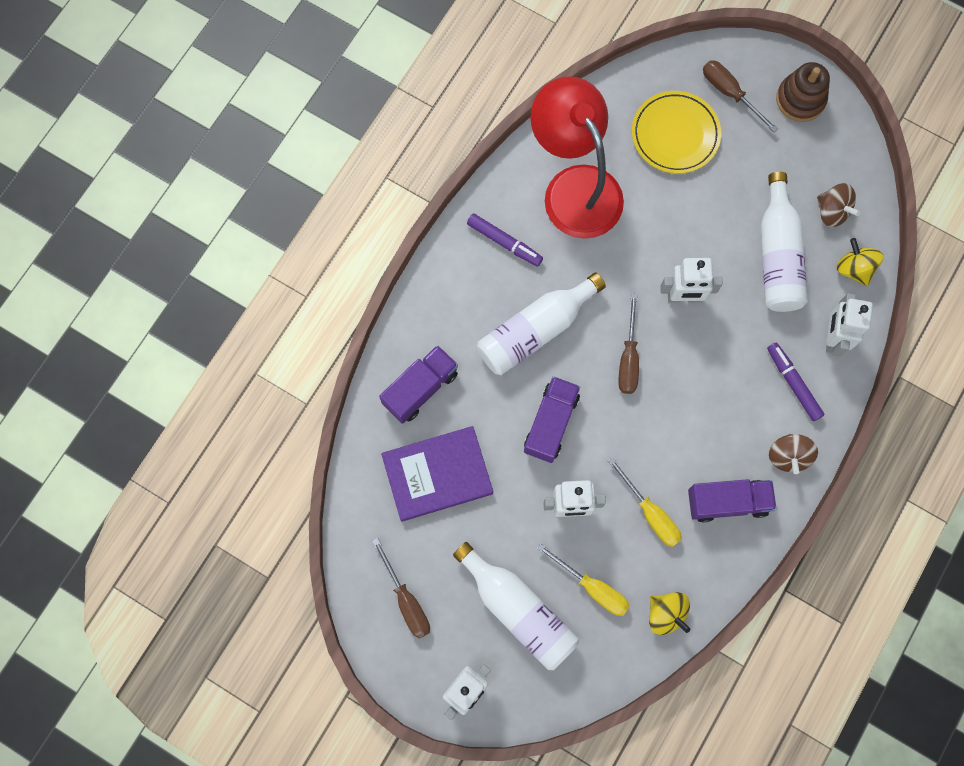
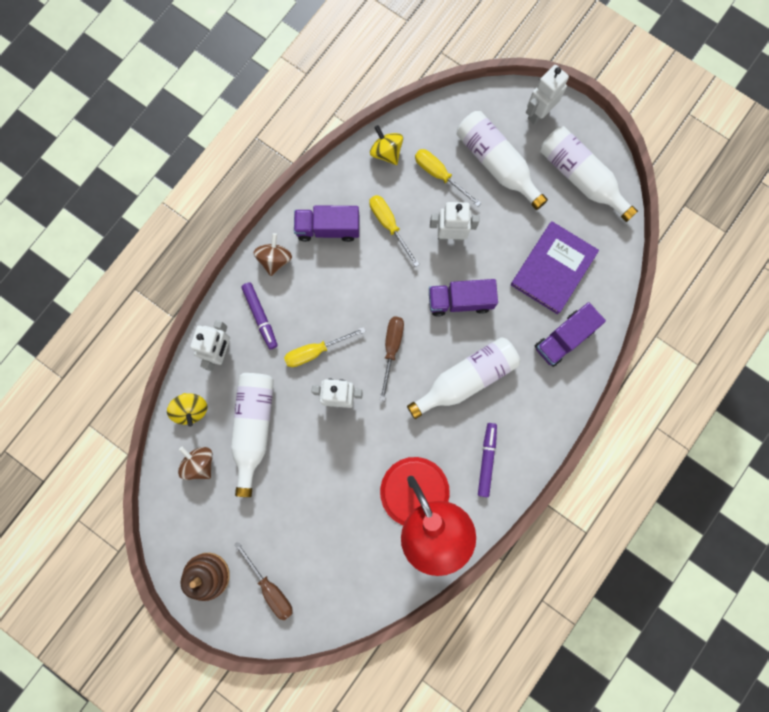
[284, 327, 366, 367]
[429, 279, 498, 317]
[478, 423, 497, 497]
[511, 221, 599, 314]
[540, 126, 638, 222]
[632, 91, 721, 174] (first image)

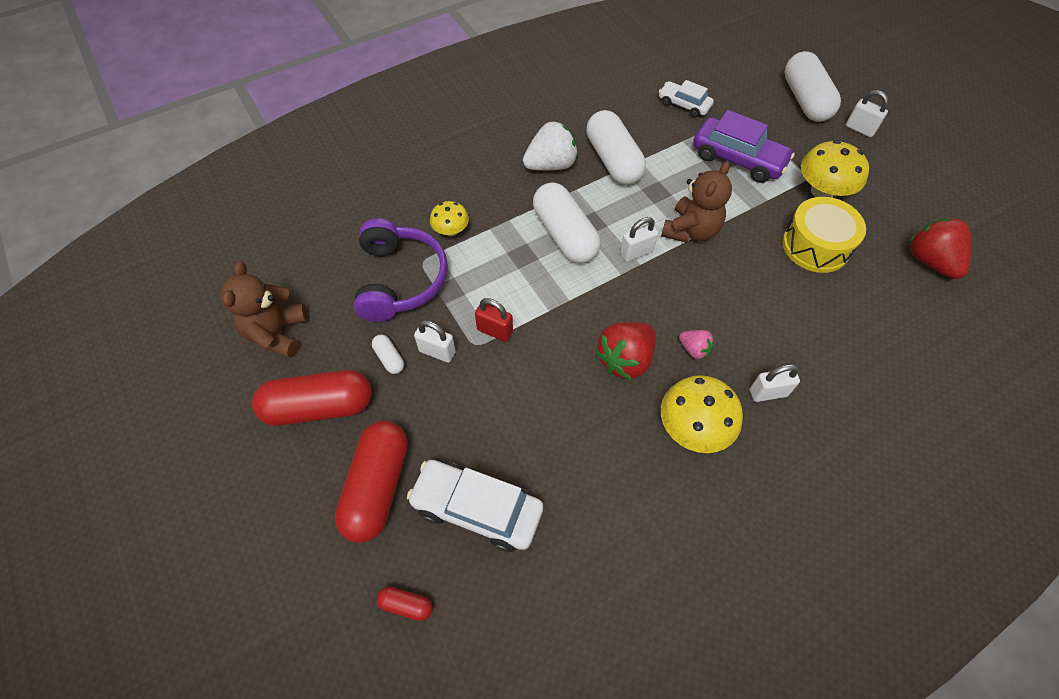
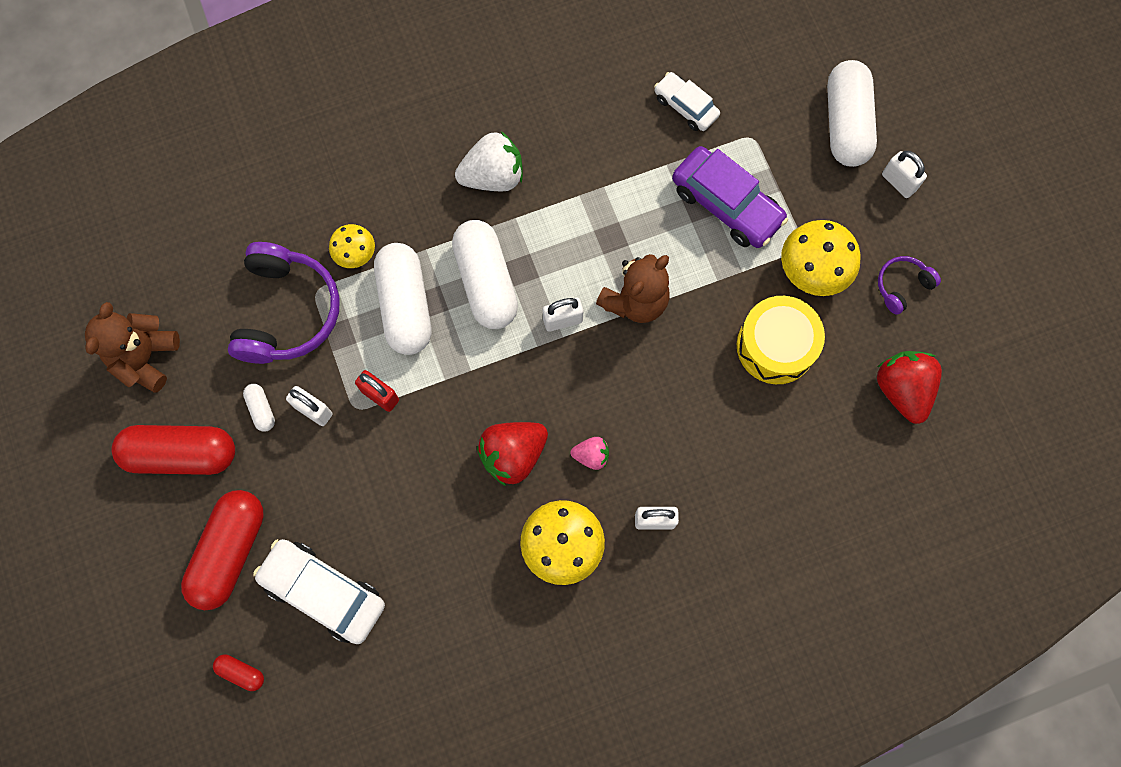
[374, 243, 431, 355]
[571, 437, 609, 470]
[878, 256, 941, 315]

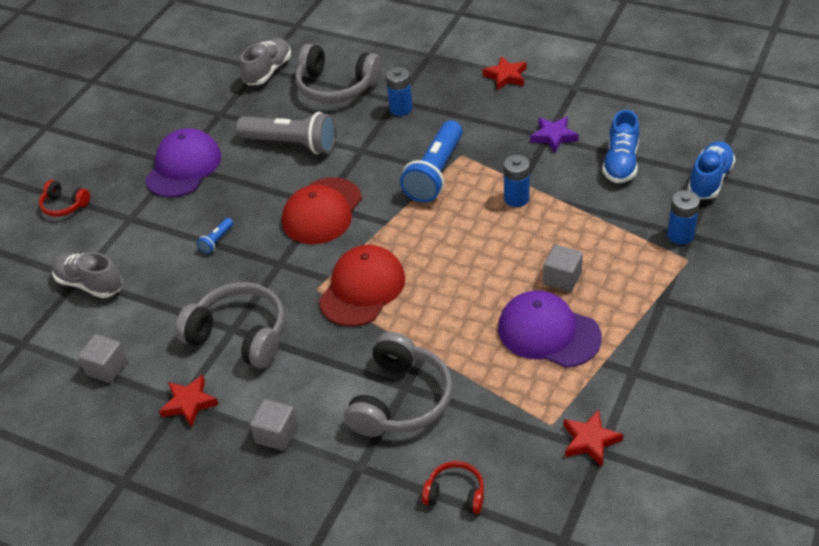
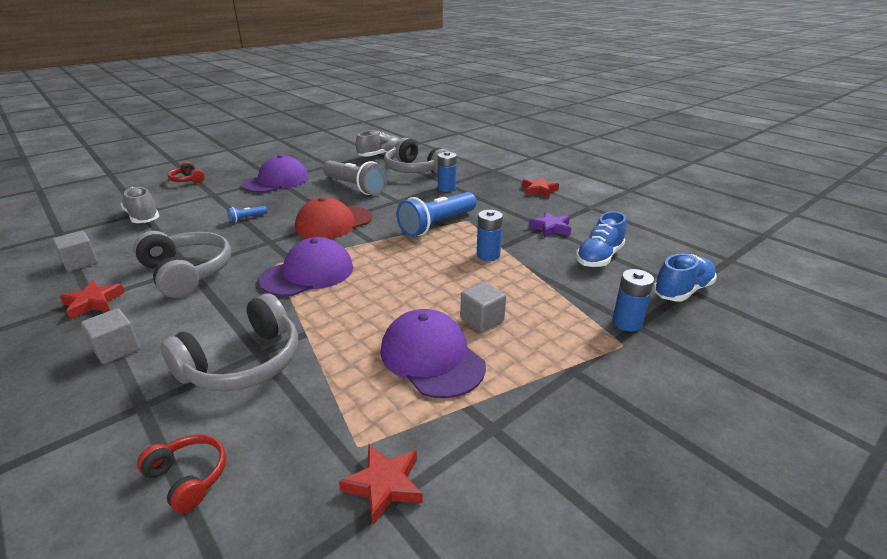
[259, 237, 353, 296]

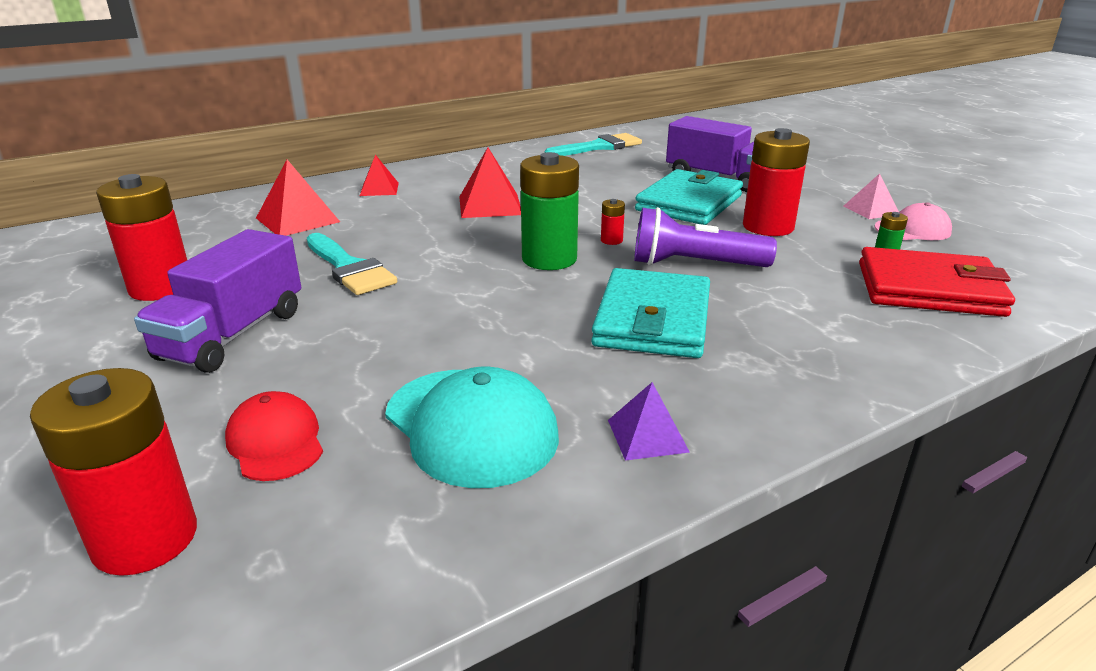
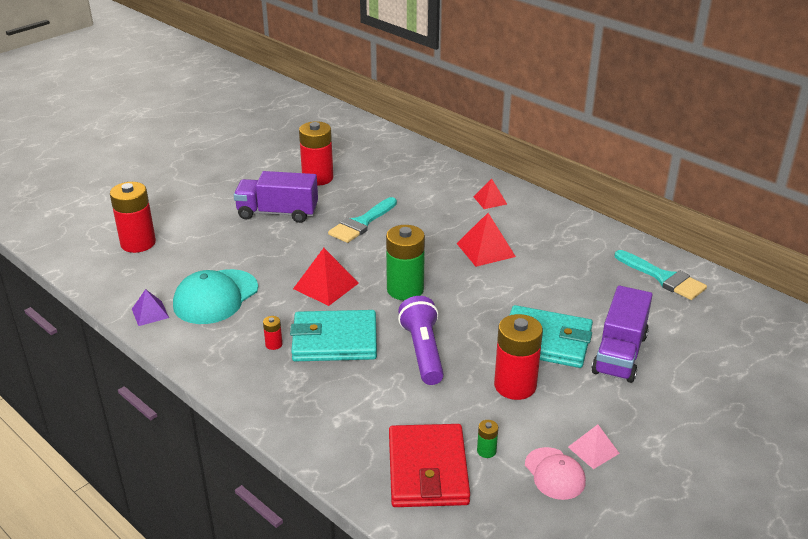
[132, 289, 169, 326]
[263, 316, 282, 350]
[293, 248, 359, 306]
[225, 391, 323, 481] (first image)

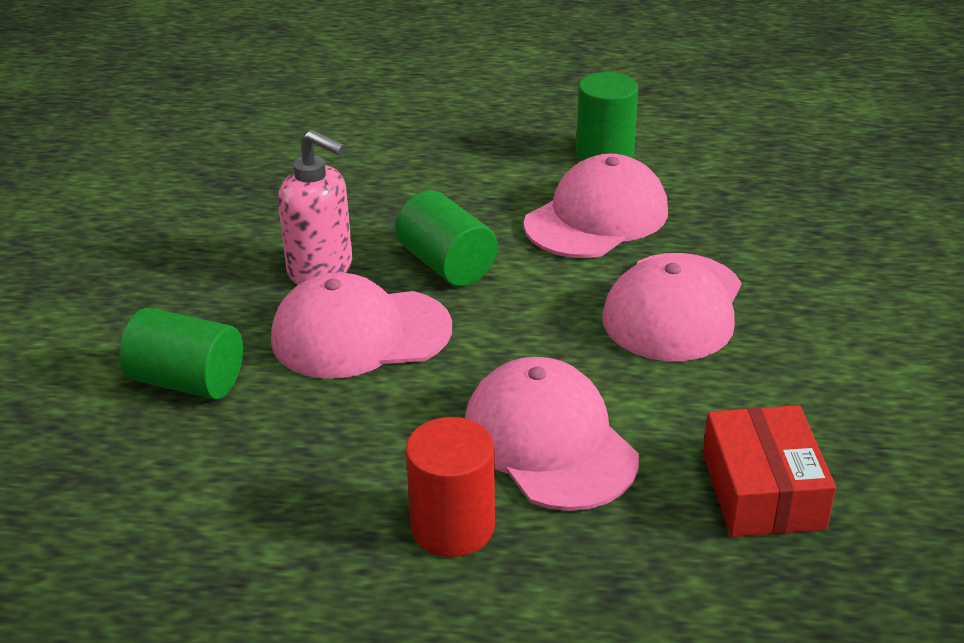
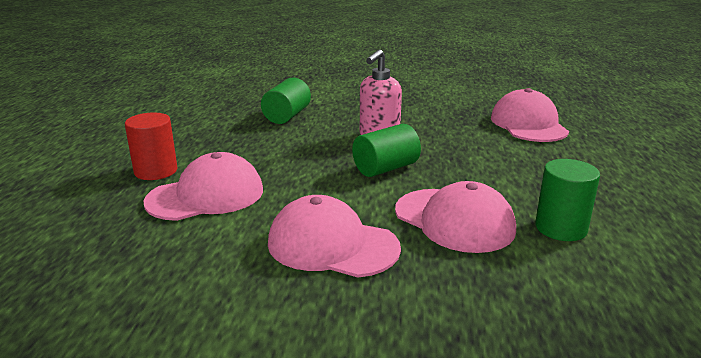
[491, 88, 569, 142]
[703, 405, 836, 537] (first image)

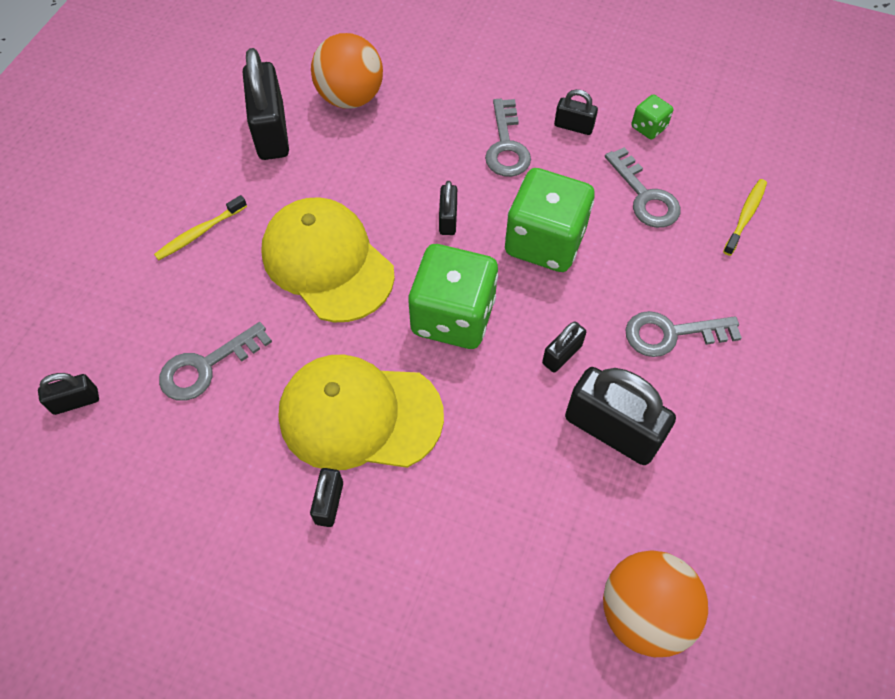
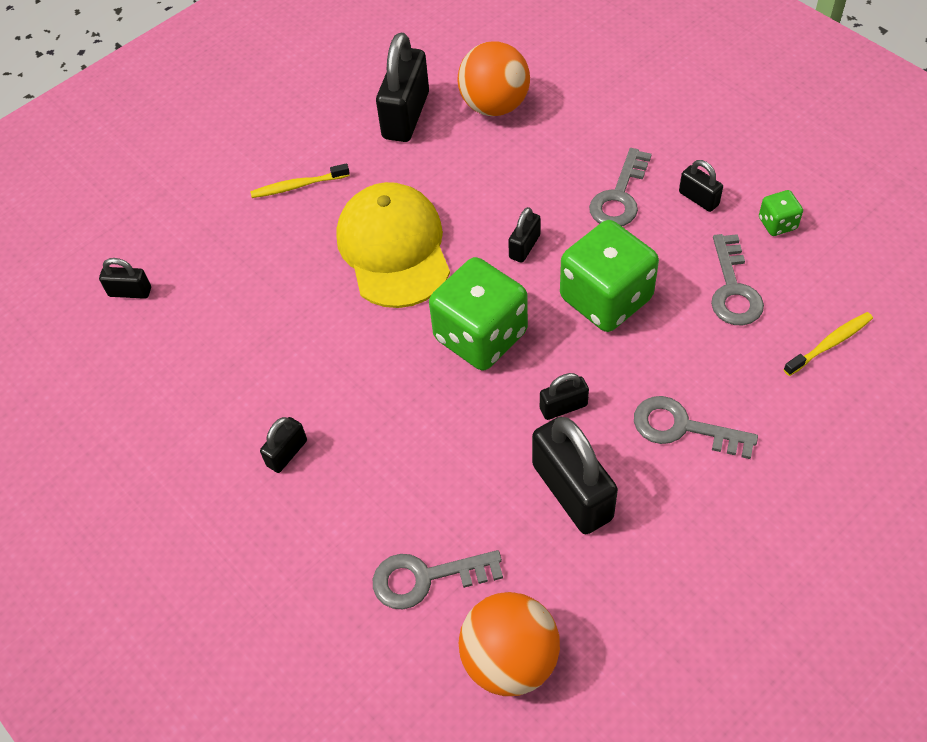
[373, 550, 503, 609]
[278, 355, 444, 470] (first image)

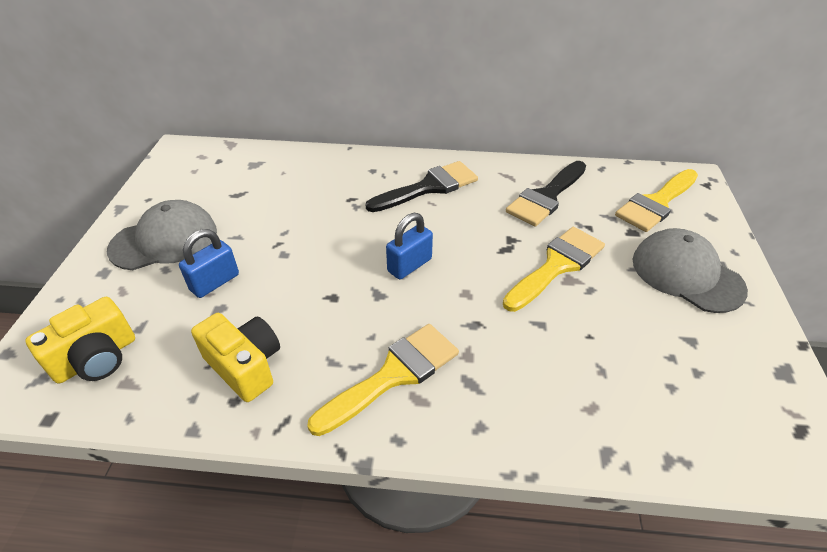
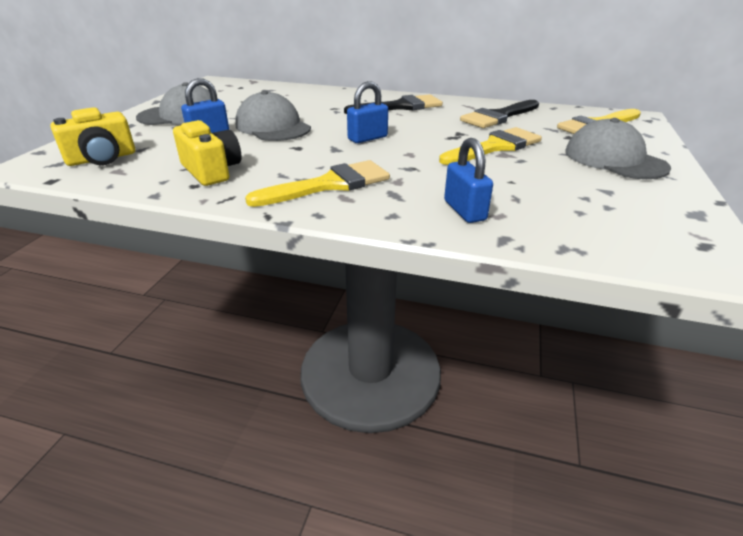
[235, 90, 311, 141]
[444, 138, 493, 223]

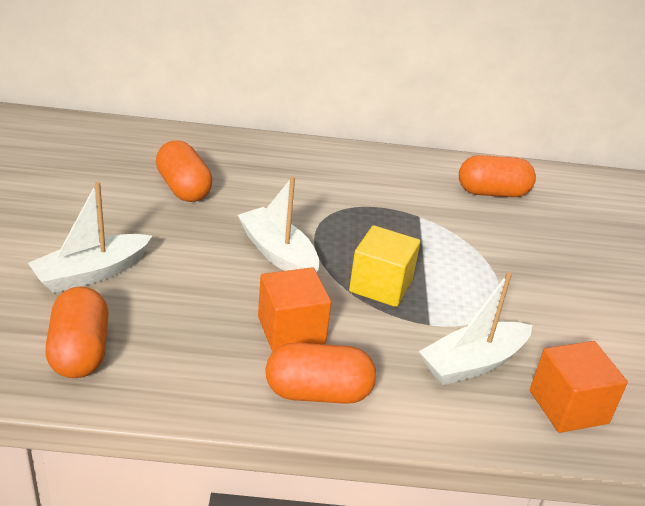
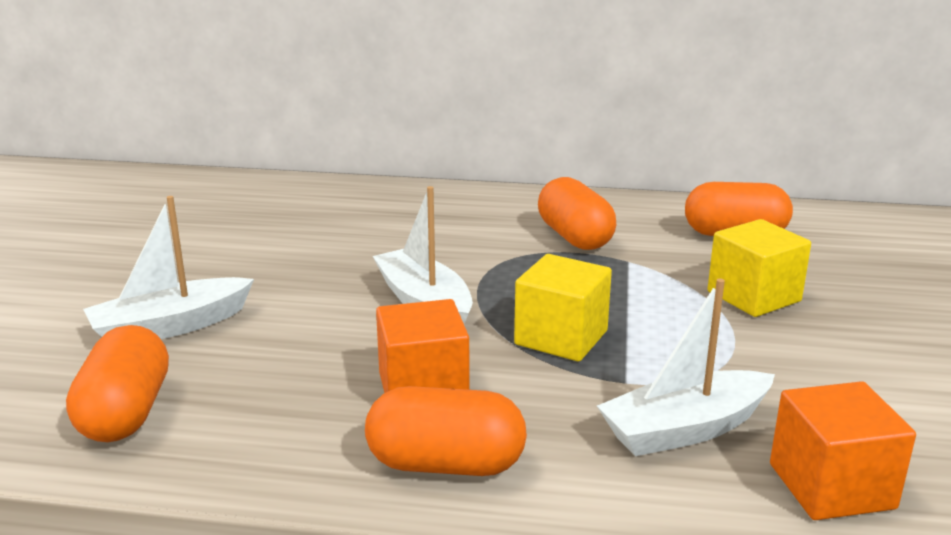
[538, 177, 616, 250]
[707, 219, 811, 317]

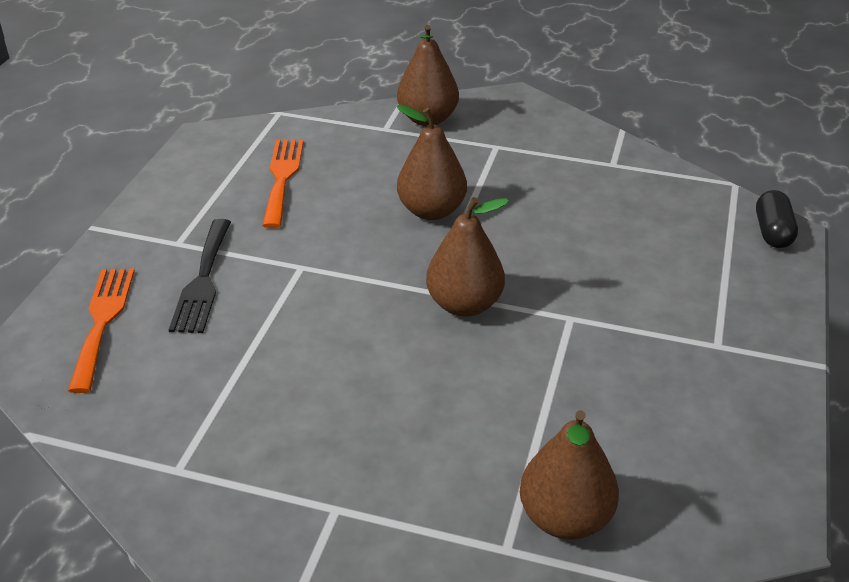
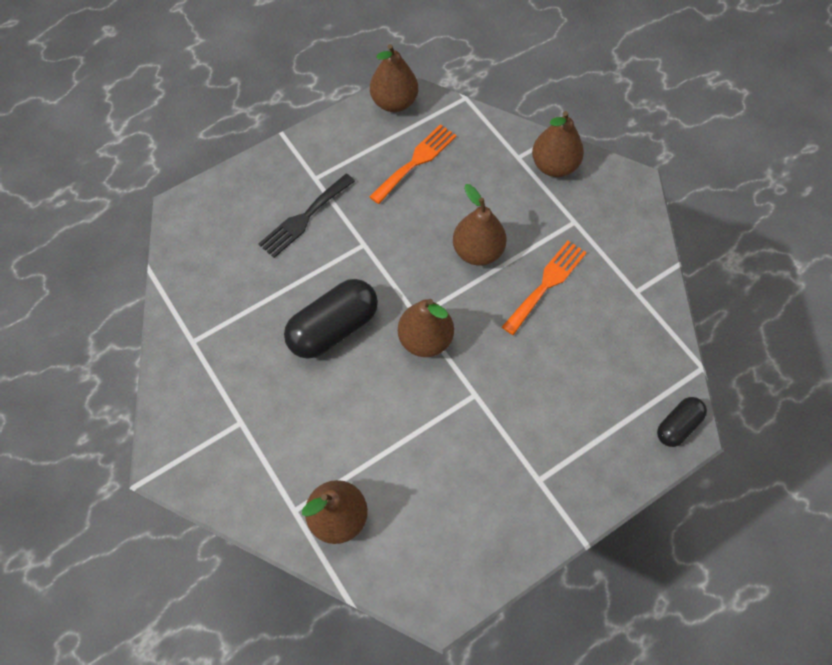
[284, 279, 378, 359]
[370, 44, 418, 112]
[502, 241, 587, 335]

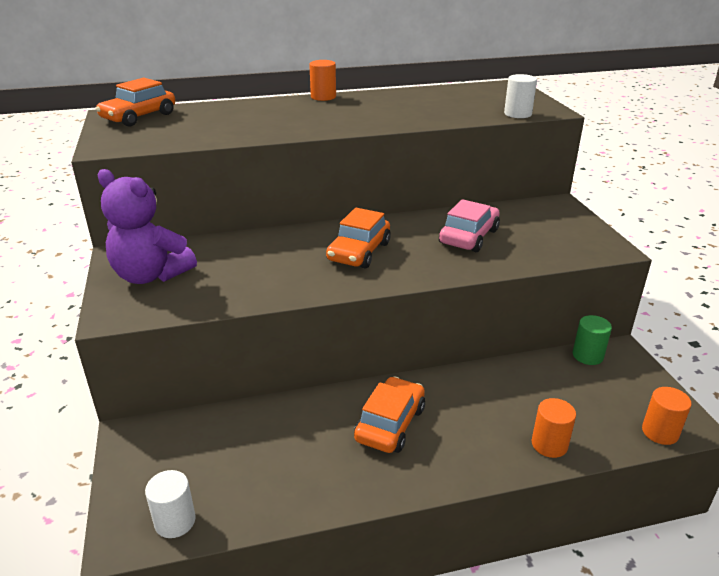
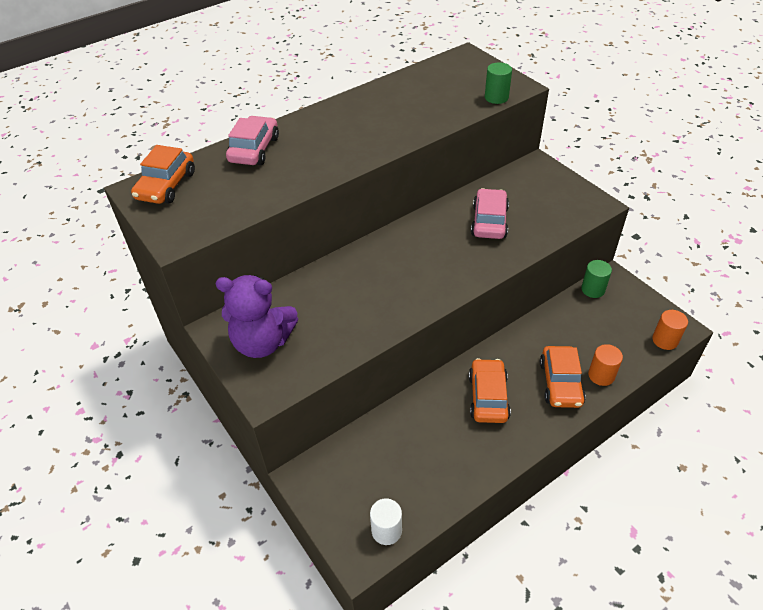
[226, 116, 279, 165]
[485, 62, 512, 104]
[540, 346, 586, 408]
[309, 60, 336, 101] (first image)

